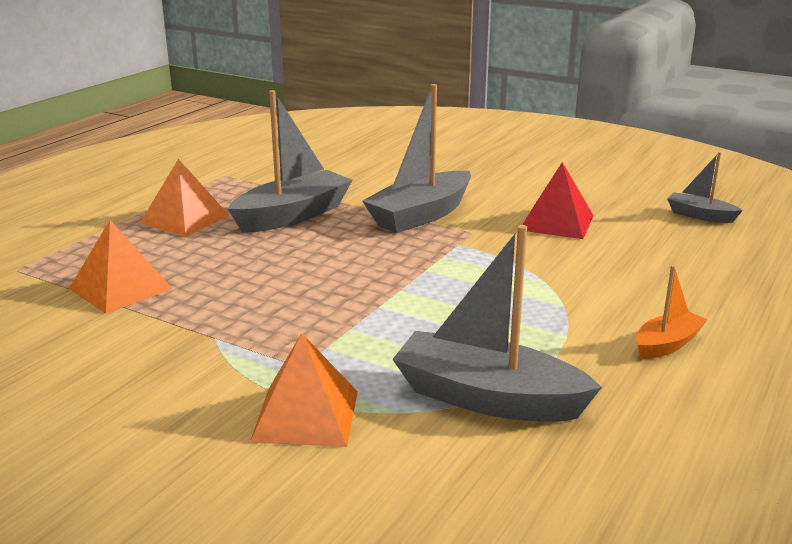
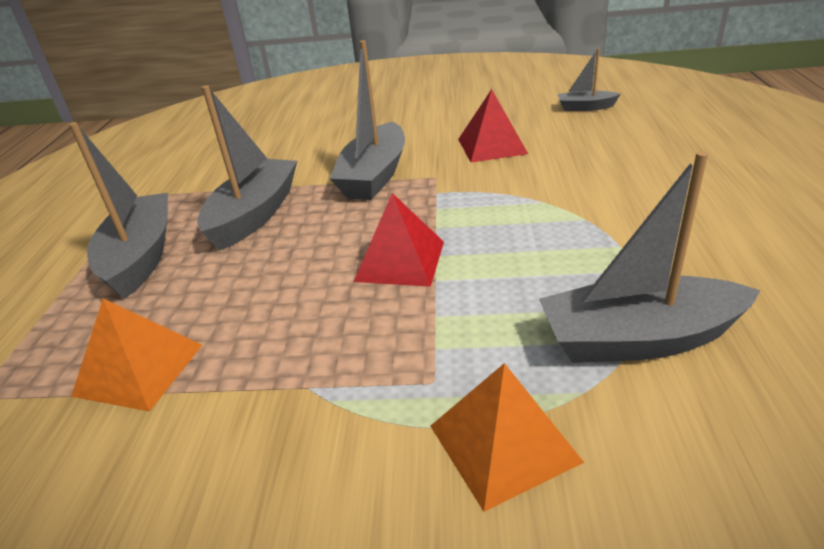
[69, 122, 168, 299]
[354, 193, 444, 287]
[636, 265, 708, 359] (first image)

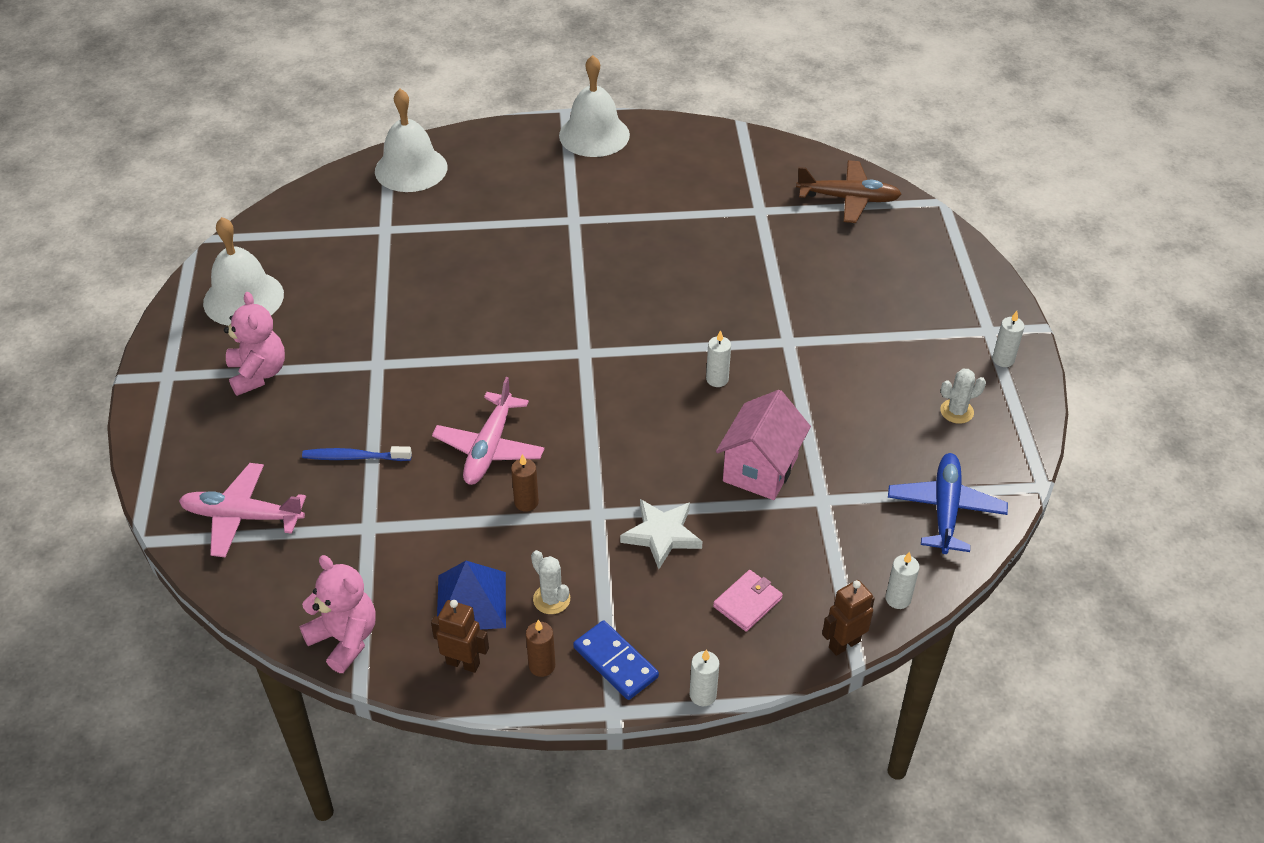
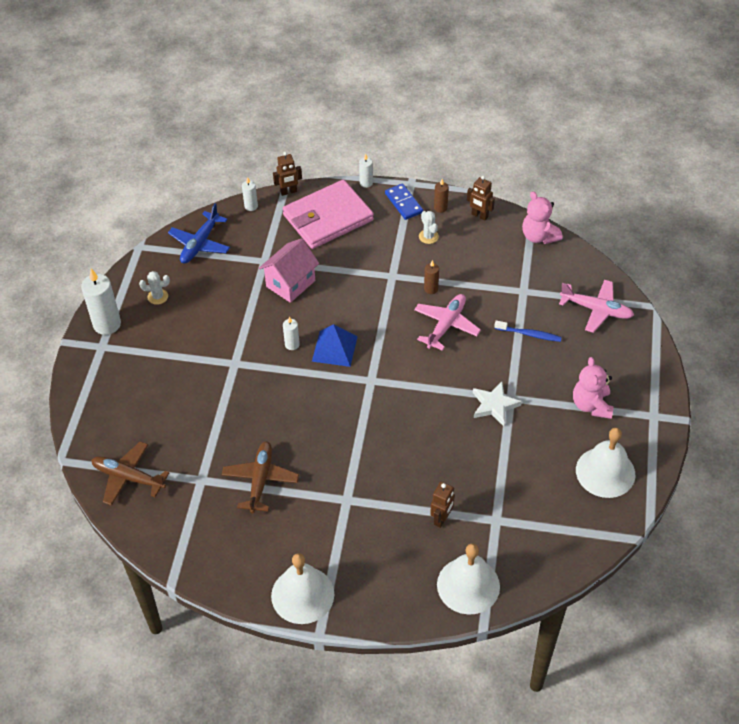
[81, 269, 121, 335]
[222, 441, 299, 514]
[283, 180, 374, 249]
[312, 324, 358, 367]
[430, 482, 455, 528]
[473, 381, 522, 426]

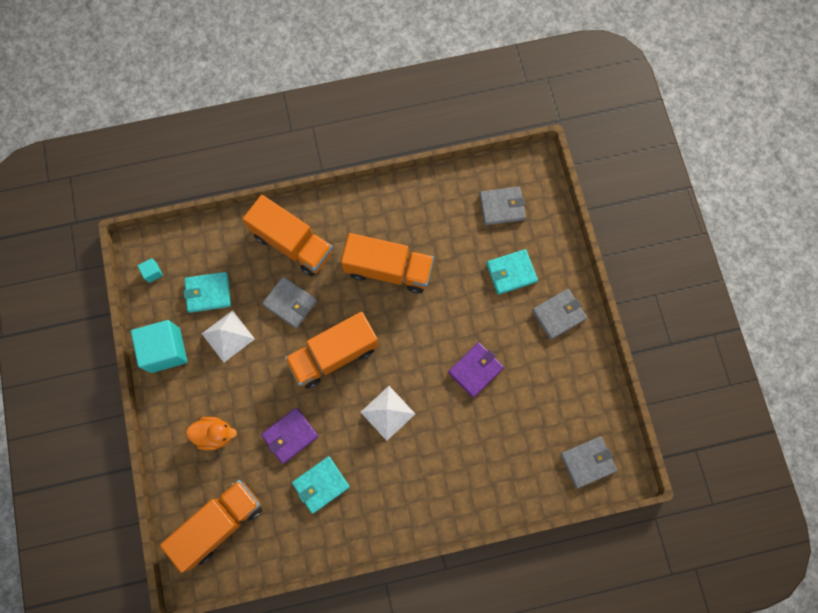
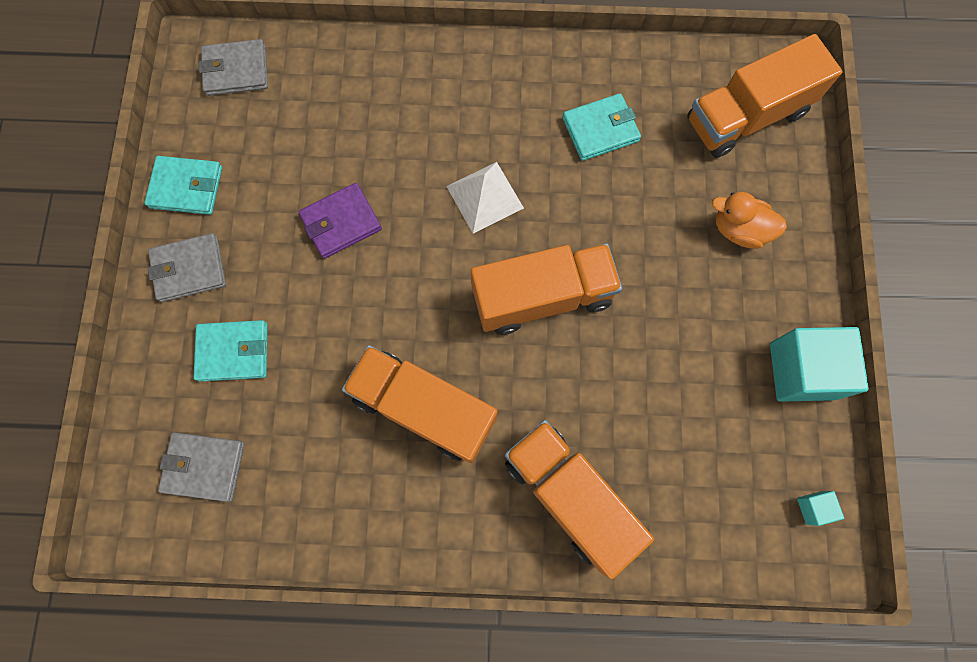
[144, 156, 222, 215]
[202, 310, 255, 362] (first image)
[261, 407, 318, 464] (first image)
[262, 277, 317, 328] (first image)

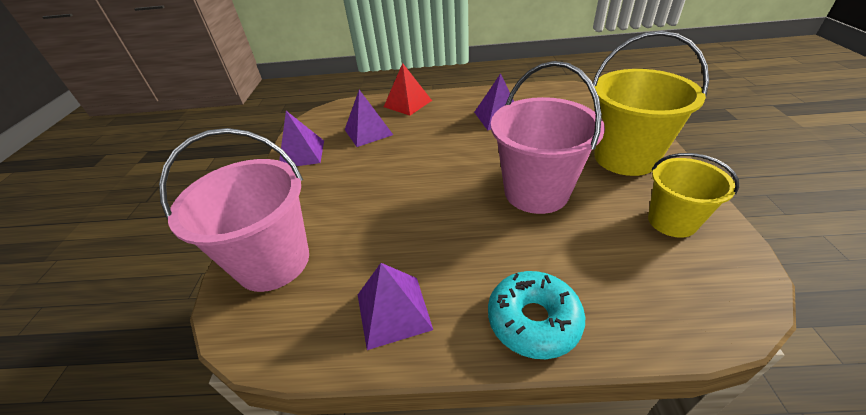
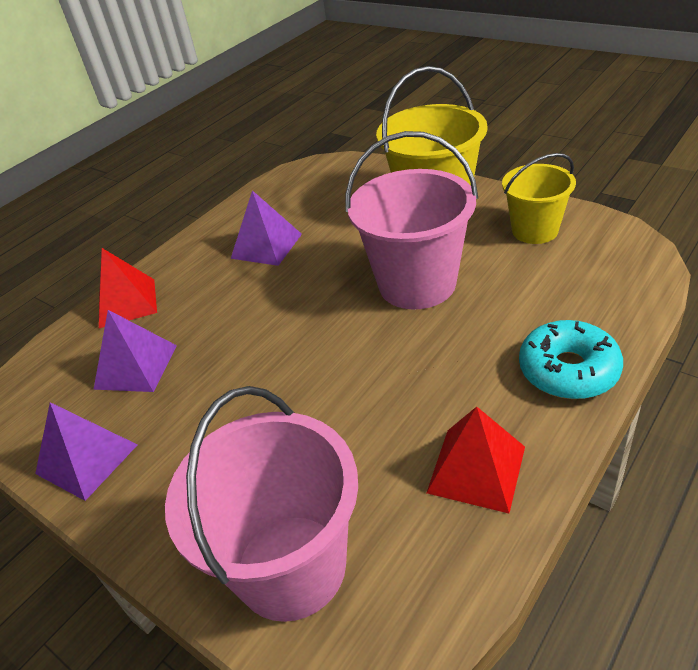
[427, 407, 525, 513]

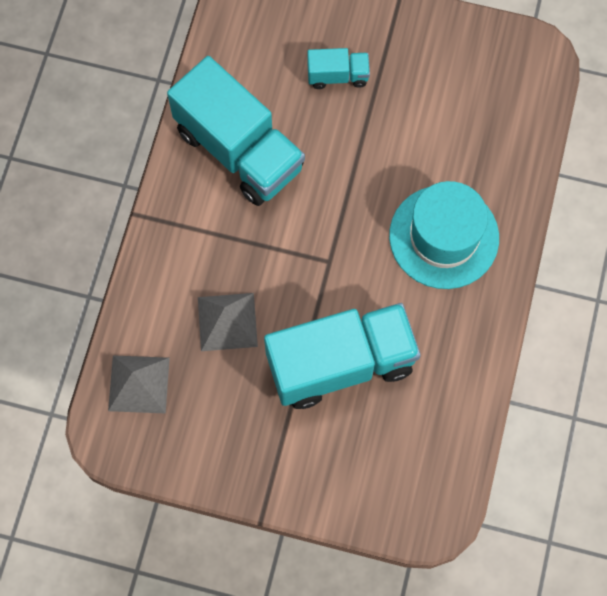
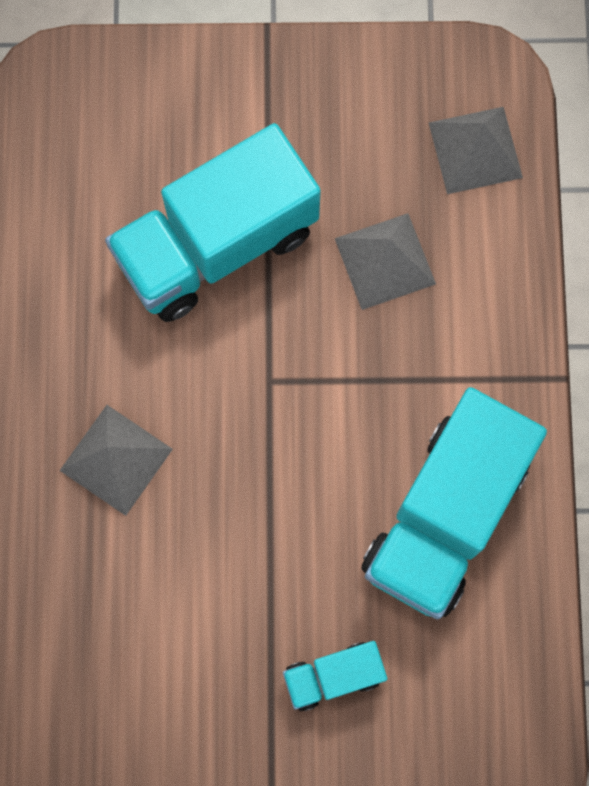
[59, 405, 173, 516]
[361, 387, 547, 619]

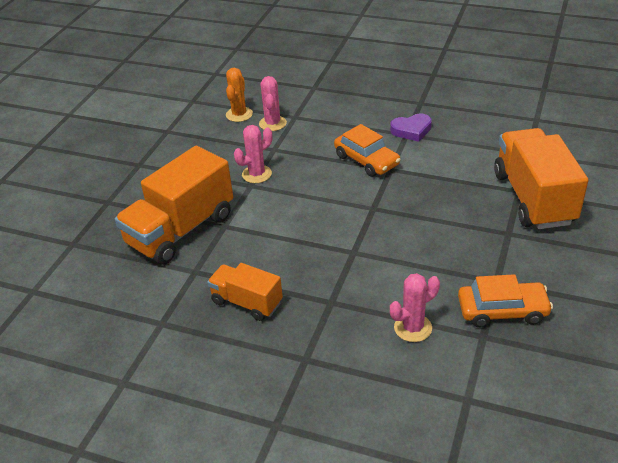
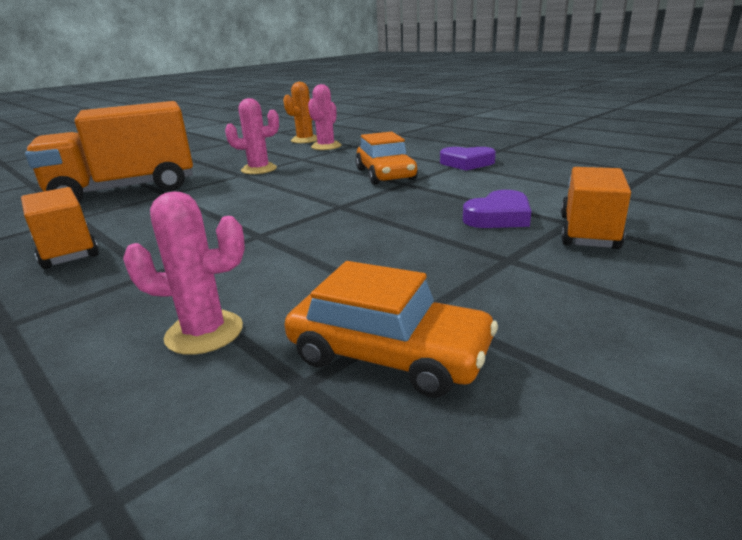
[463, 190, 531, 228]
[561, 167, 631, 249]

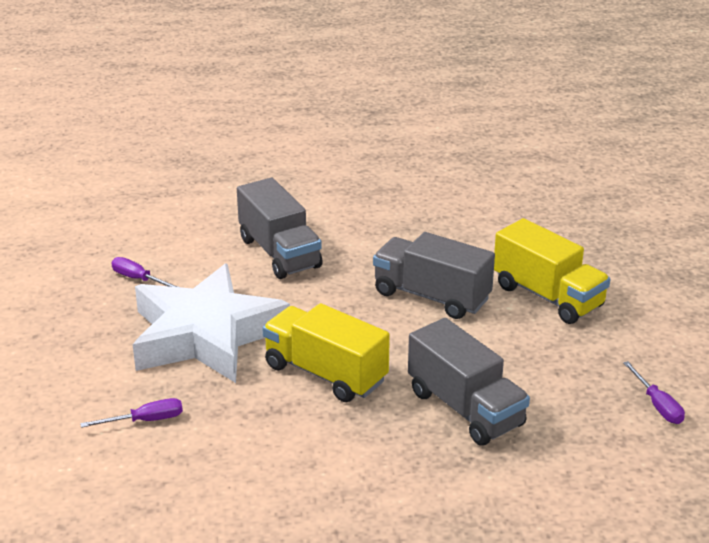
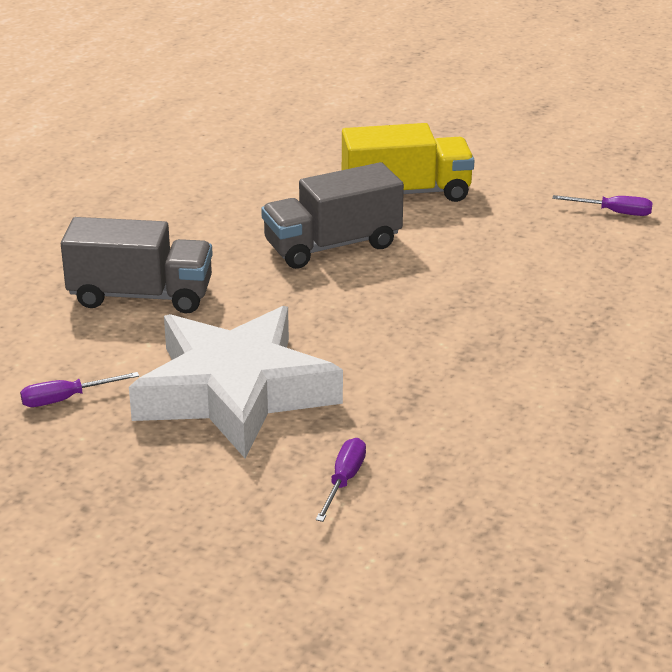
[262, 303, 390, 402] (first image)
[408, 318, 530, 446] (first image)

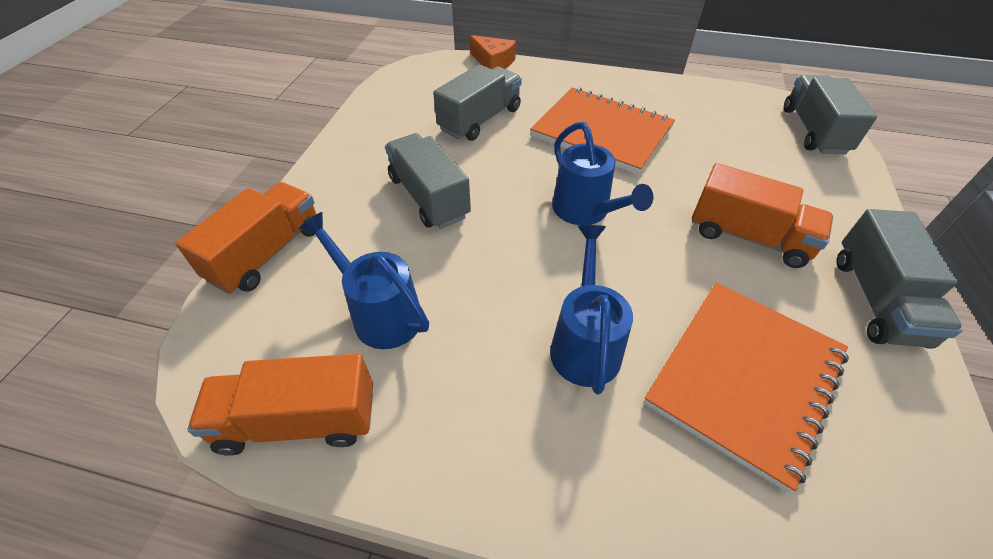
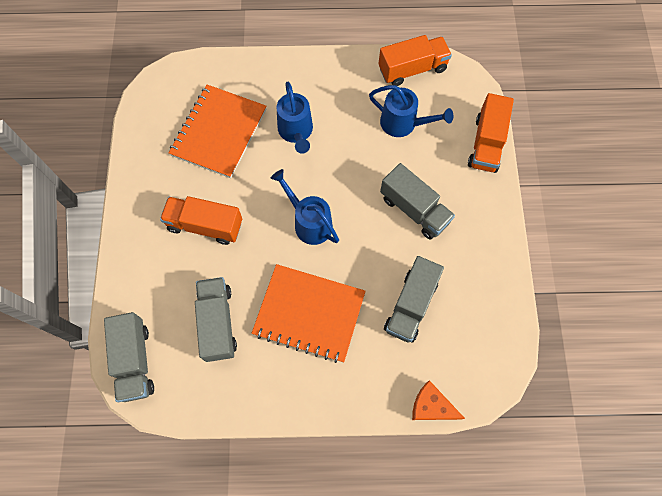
[195, 277, 237, 362]

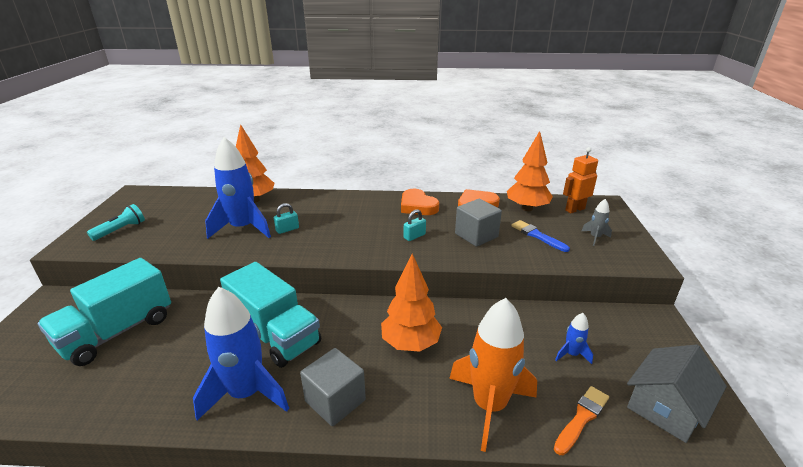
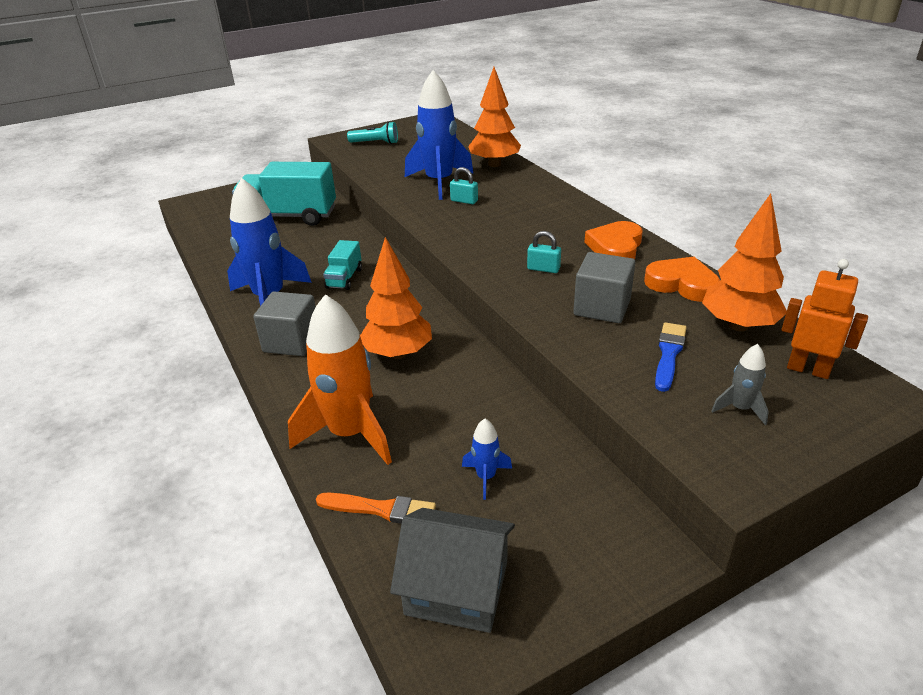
[323, 240, 362, 290]

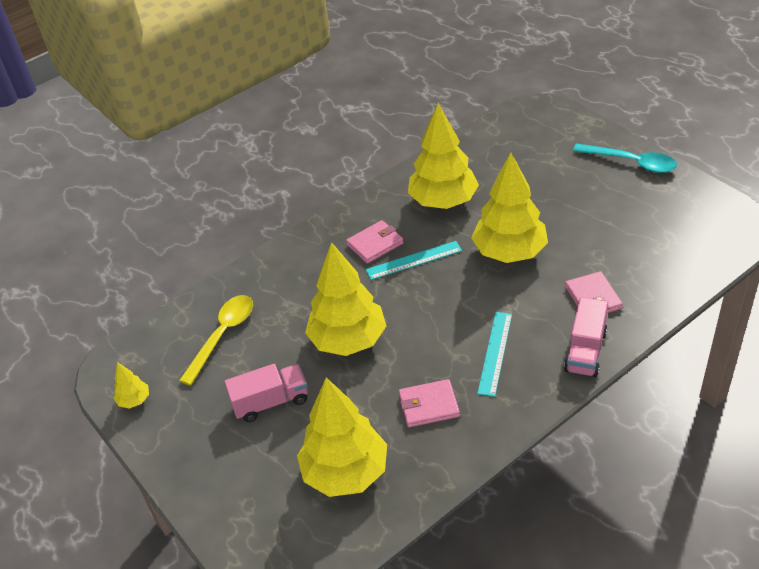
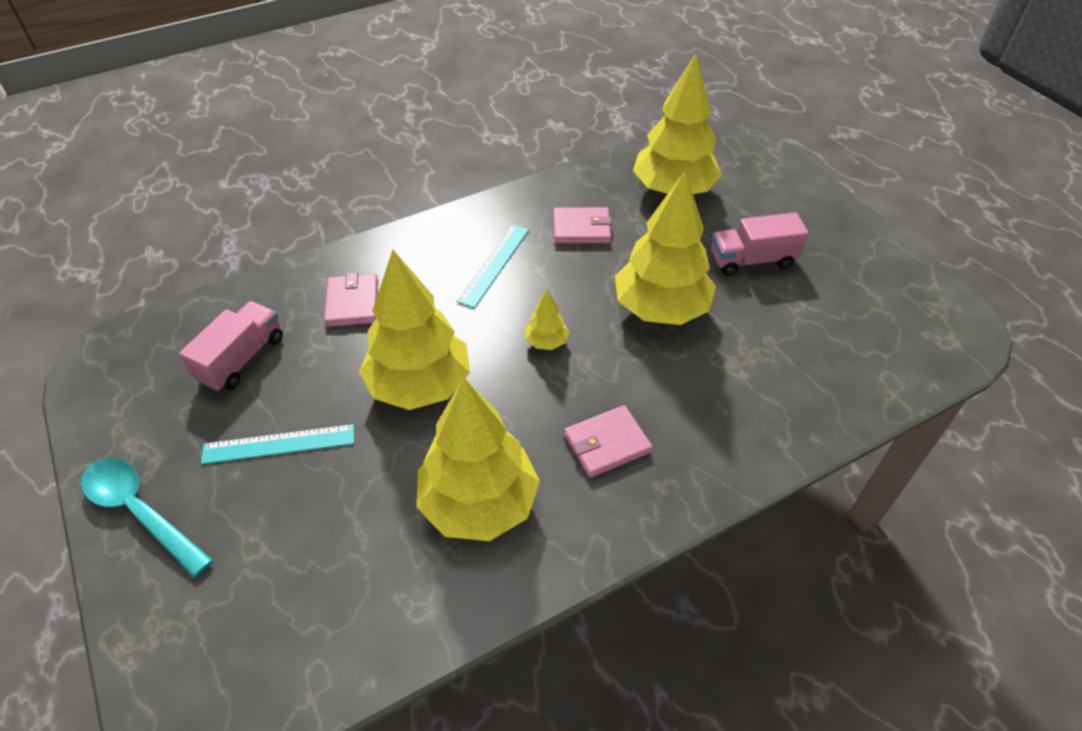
[179, 301, 283, 392]
[201, 424, 354, 464]
[525, 289, 569, 350]
[179, 295, 253, 386] (first image)

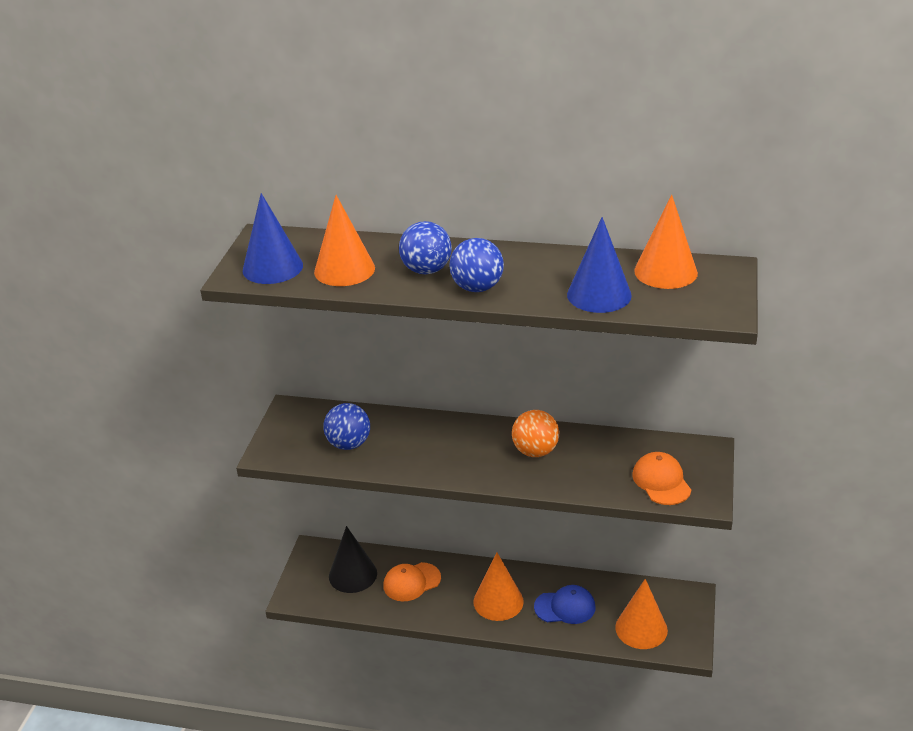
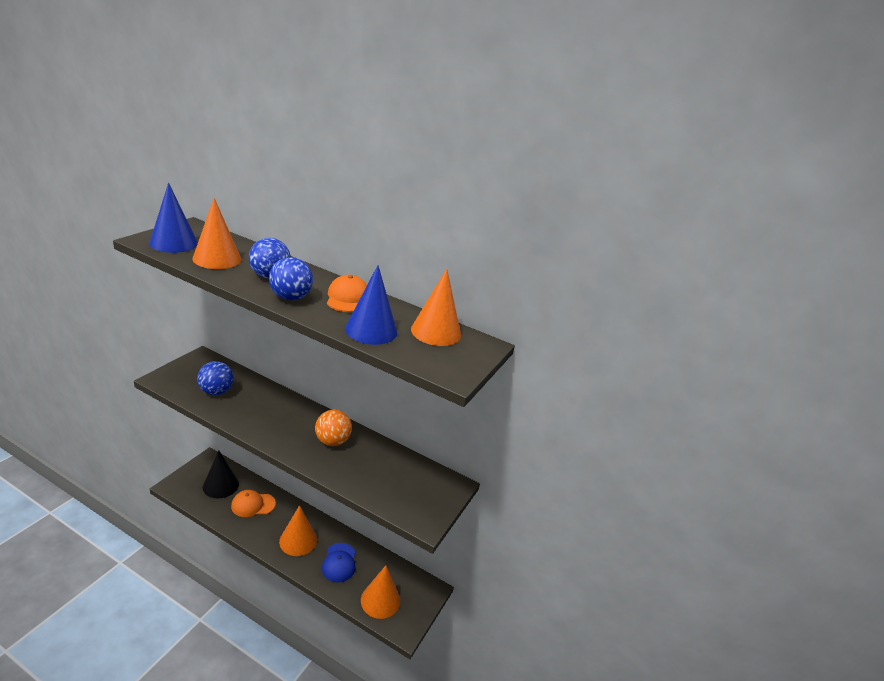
[322, 543, 355, 582]
[327, 275, 367, 312]

